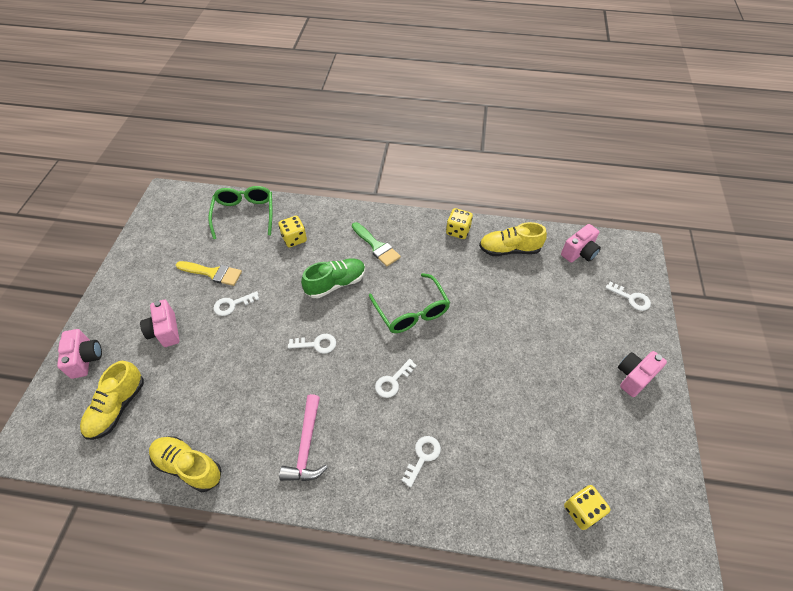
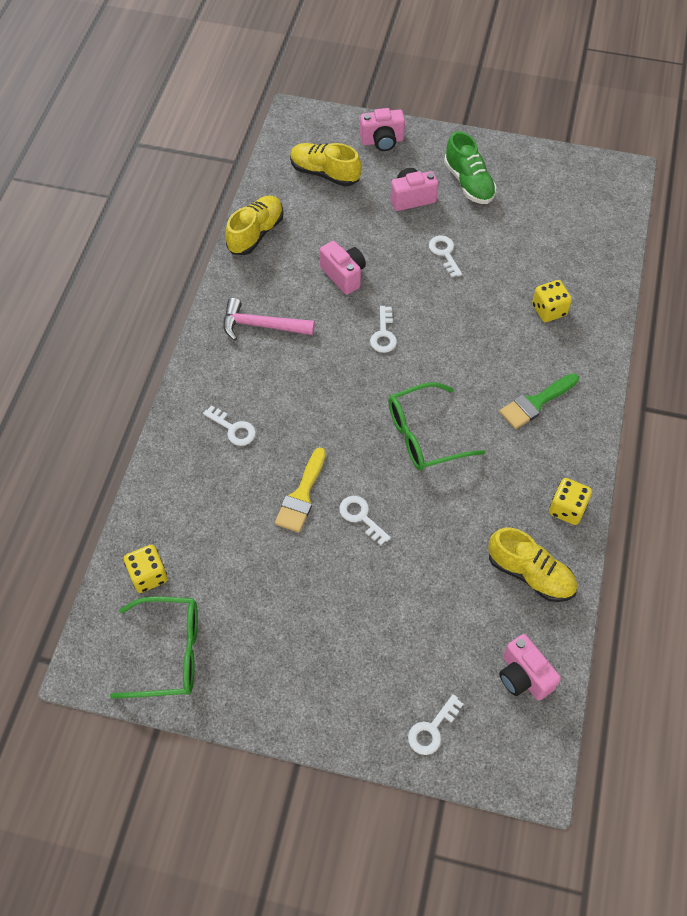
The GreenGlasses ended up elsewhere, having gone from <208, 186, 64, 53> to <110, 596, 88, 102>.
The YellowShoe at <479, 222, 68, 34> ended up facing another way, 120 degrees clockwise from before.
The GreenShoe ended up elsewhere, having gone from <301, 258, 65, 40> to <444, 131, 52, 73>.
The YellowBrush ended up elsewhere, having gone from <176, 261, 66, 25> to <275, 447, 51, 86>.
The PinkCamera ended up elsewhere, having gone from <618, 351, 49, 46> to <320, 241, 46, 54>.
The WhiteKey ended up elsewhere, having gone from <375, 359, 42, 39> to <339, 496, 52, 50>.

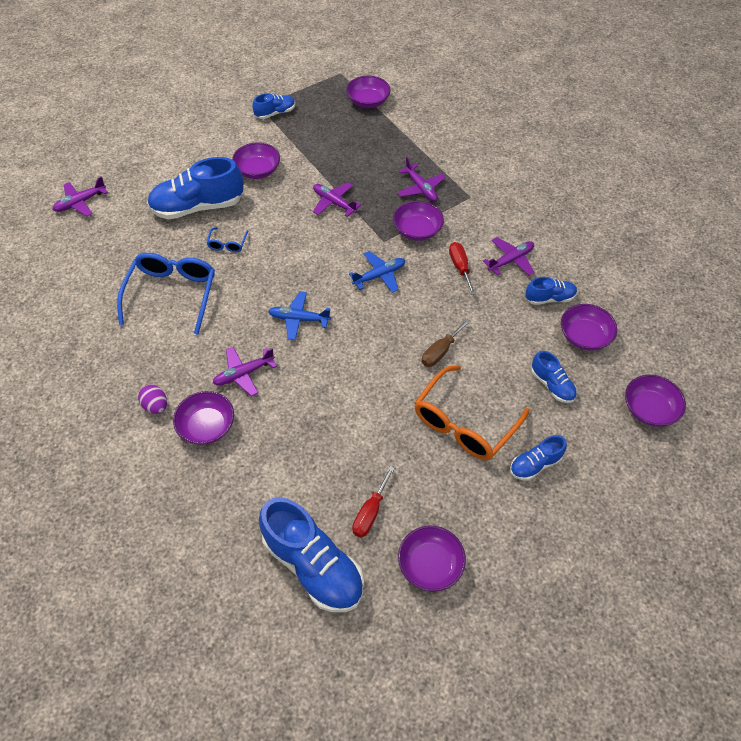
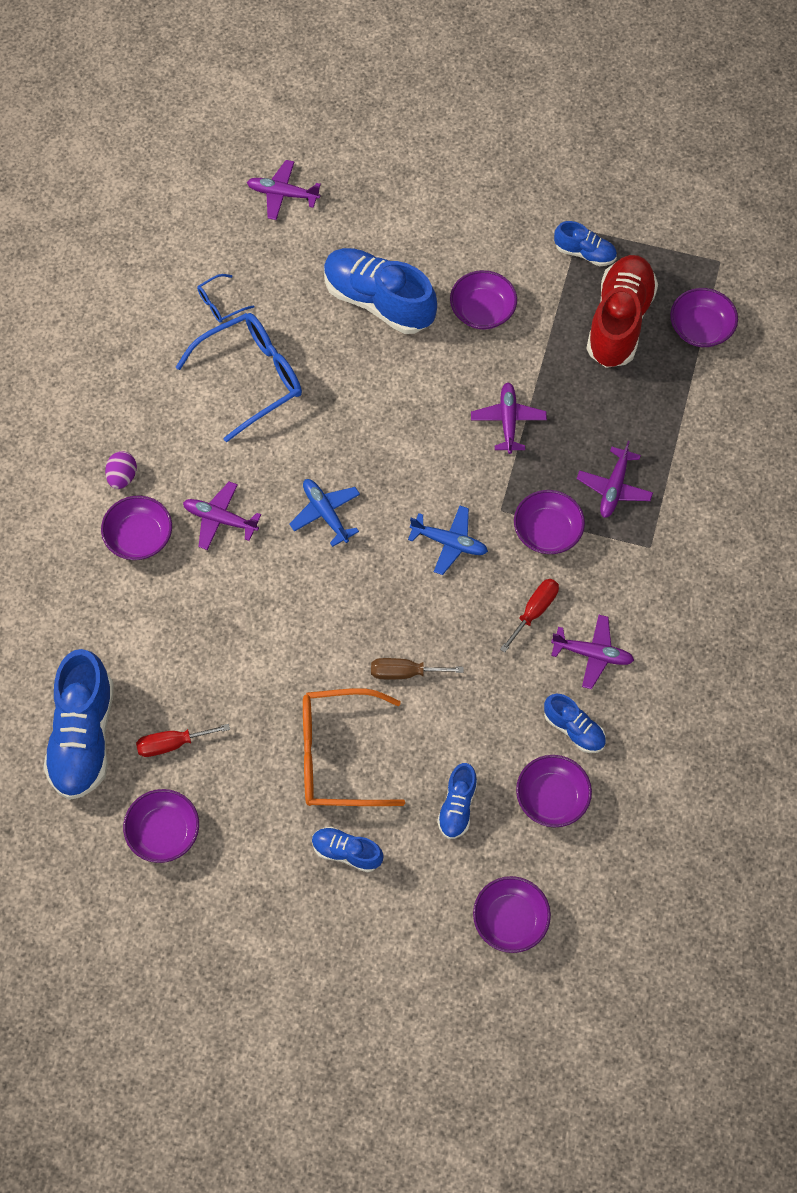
The BlueGlasses ended up elsewhere, having gone from <207, 227, 41, 25> to <197, 274, 57, 49>.
The second view gained the RedShoe at <586, 255, 72, 113>.

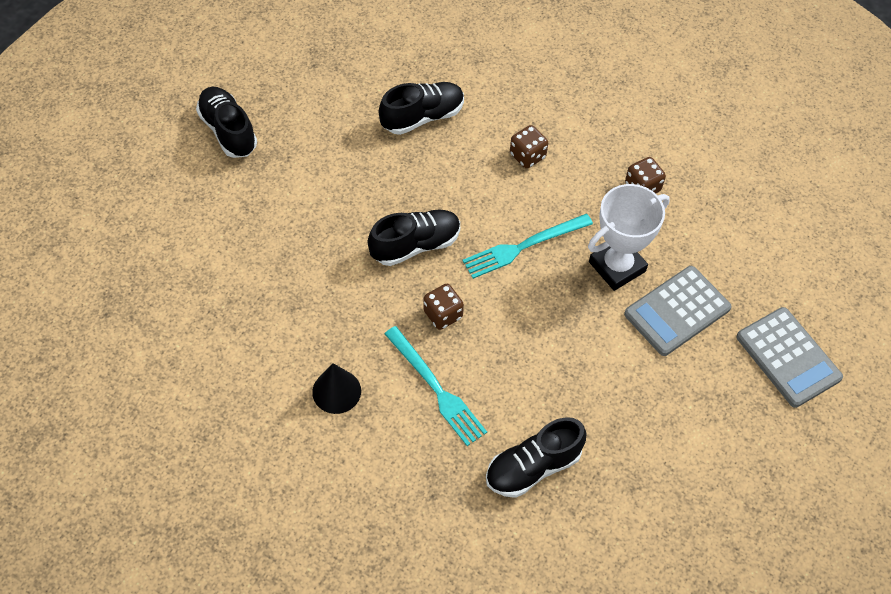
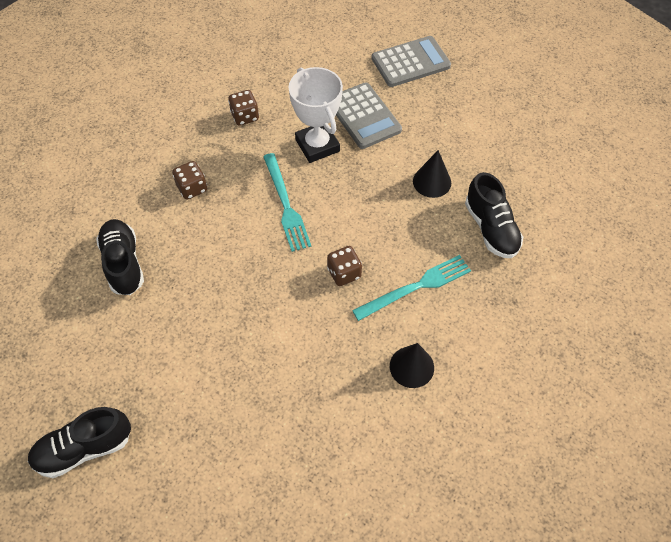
The second view lost the BlackShoe at <368, 210, 92, 56>.
The second view gained the BlackCone at <413, 150, 38, 48>.

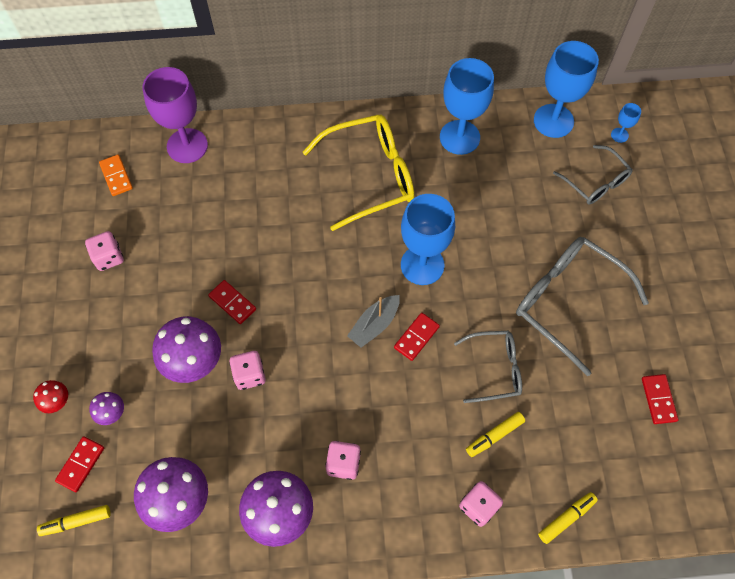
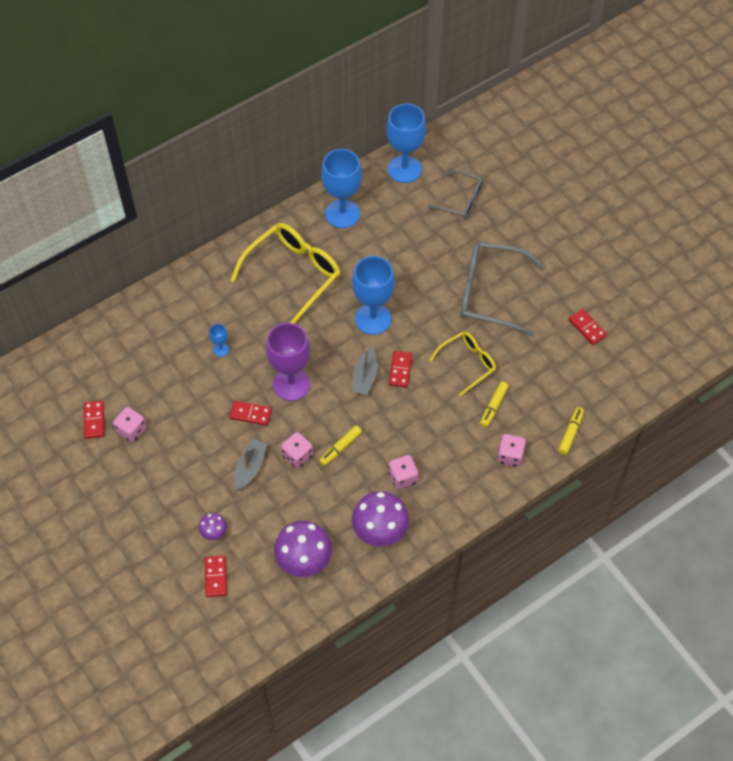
The PurpleGoblet ended up elsewhere, having gone from <142, 67, 66, 96> to <266, 323, 44, 78>.
The BlueGoblet ended up elsewhere, having gone from <611, 103, 30, 40> to <209, 324, 20, 33>.
The second view lost the OrangeDomino at <99, 154, 34, 42>.
Where the PurpleMushroom stood at <152, 316, 69, 67>, the GreyBoat came to stand at <234, 439, 33, 51>.
What was the GreyGlasses at <454, 331, 68, 72> turned into the YellowGlasses at <429, 331, 67, 65>.
The second view lost the RedMushroom at <33, 380, 35, 33>.
The YellowMarker ended up elsewhere, having gone from <37, 505, 74, 31> to <319, 425, 43, 41>.
The second view gained the RedDomino at <84, 401, 20, 37>.

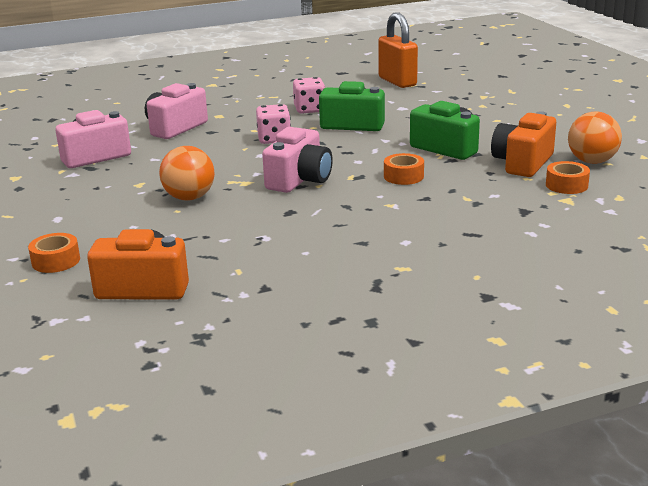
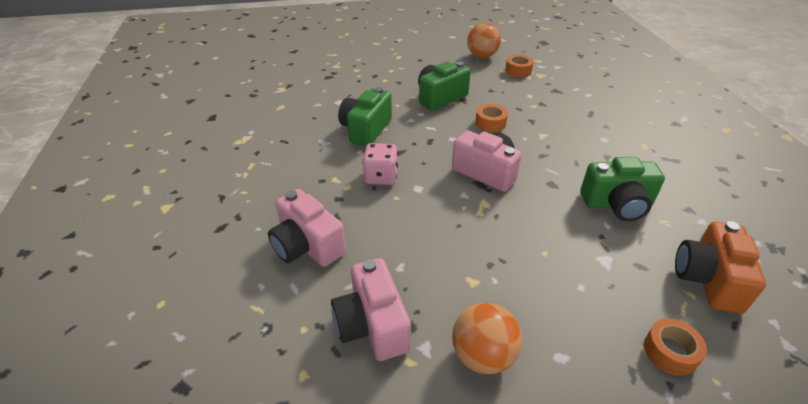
The second view lost the OrangePadlock at <378, 12, 40, 76>.
The second view lost the PinkDice at <293, 77, 32, 36>.
The second view lost the OrangeCamera at <491, 111, 65, 66>.
The OrangeBall ended up elsewhere, having gone from <159, 146, 56, 55> to <452, 303, 70, 71>.
The second view gained the GreenCamera at <580, 157, 85, 64>.

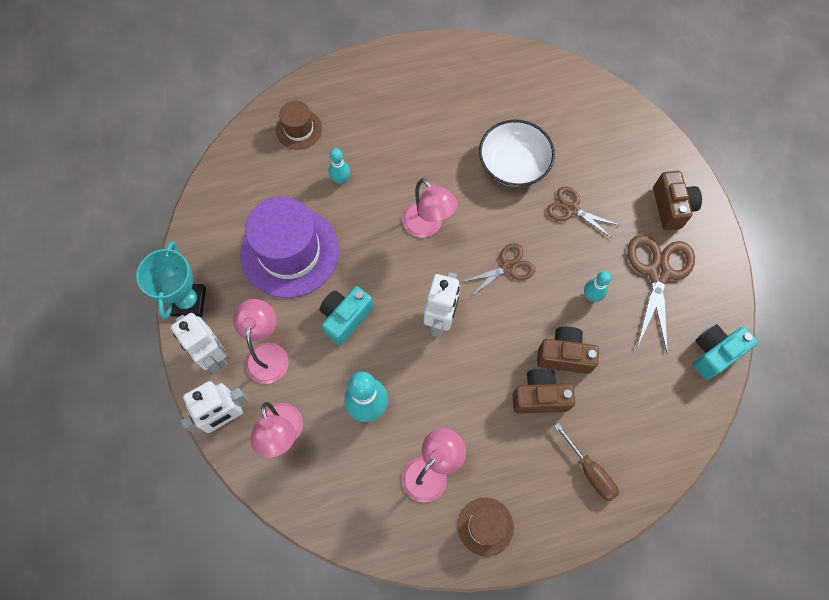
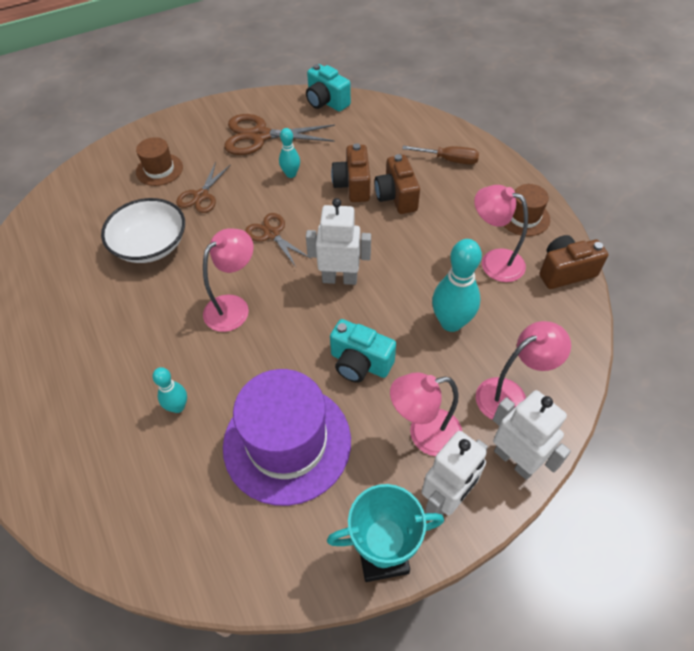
The BrownHat ended up elsewhere, having gone from <276, 101, 46, 49> to <136, 137, 47, 49>.
The BrownCamera ended up elsewhere, having gone from <653, 171, 49, 59> to <539, 235, 70, 54>.
The BrownScrewdriver at <554, 423, 65, 78> ended up facing another way, 60 degrees clockwise from before.

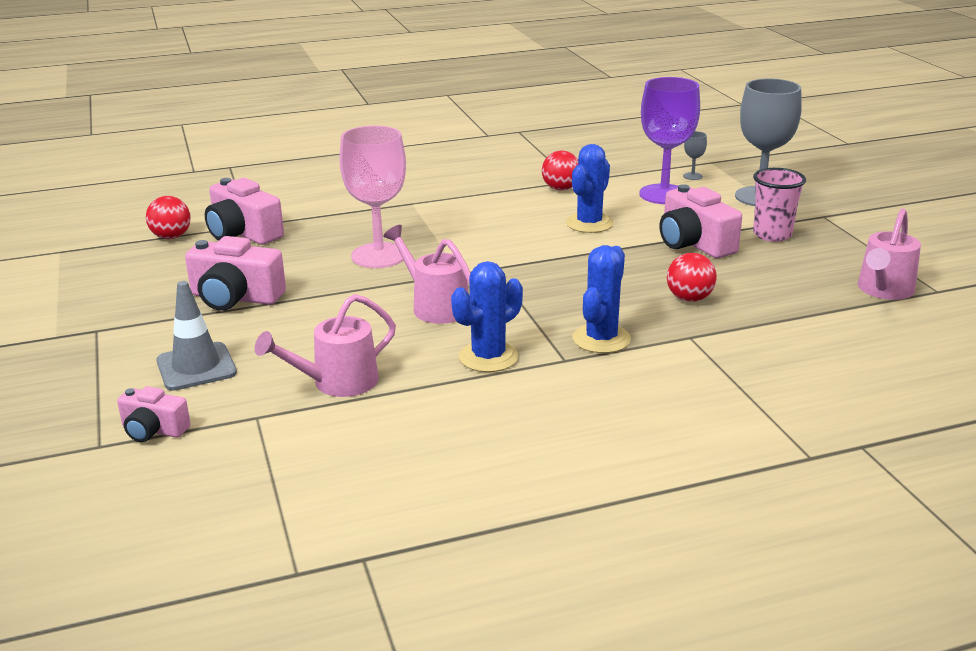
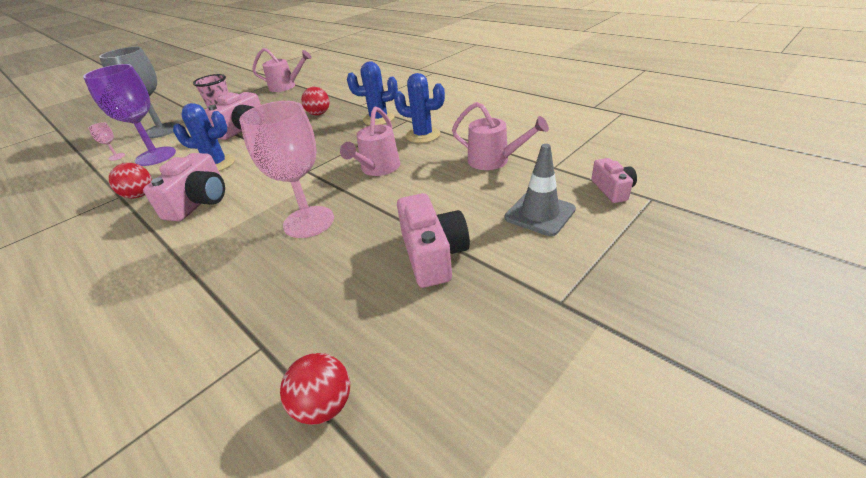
What was the GreyGoblet at <683, 131, 24, 49> turned into the PinkGoblet at <88, 122, 37, 39>.
The PinkCamera ended up elsewhere, having gone from <205, 178, 79, 67> to <143, 153, 82, 68>.

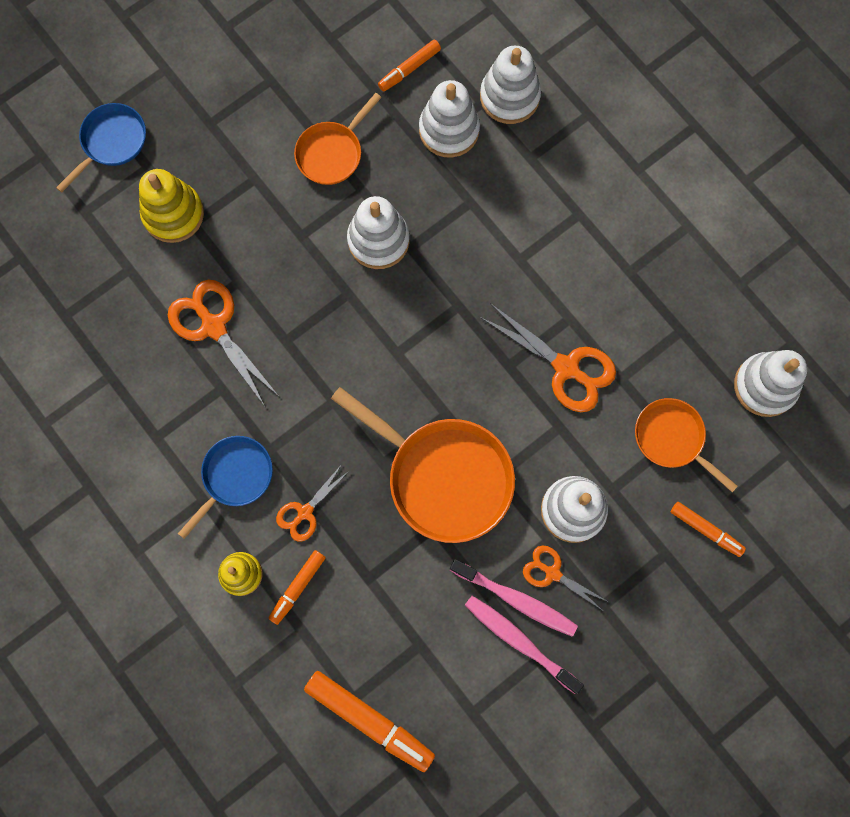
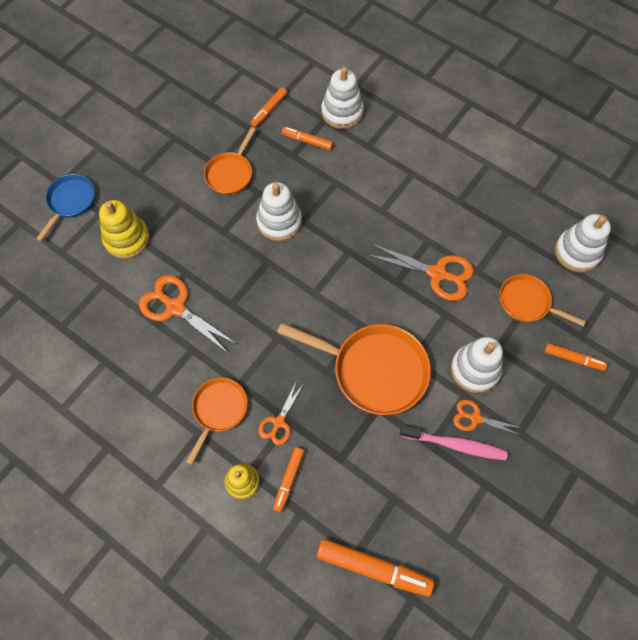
Where the WhiteStackingToy stood at <419, 80, 61, 78>, the OrangeMarker came to stand at <282, 127, 51, 23>.
What was the BluePan at <178, 436, 95, 103> turned into the OrangePan at <186, 378, 61, 87>.
The second view lost the PinkToothbrush at <465, 596, 119, 98>.

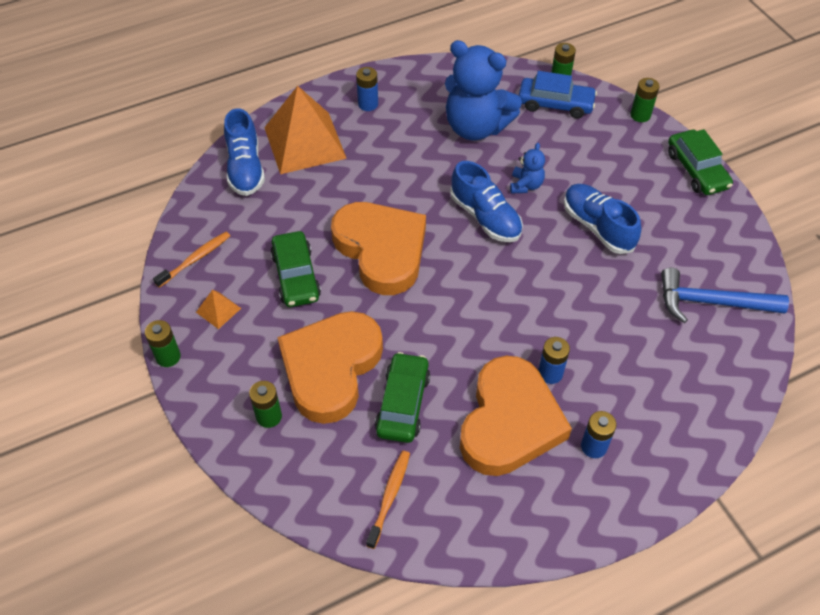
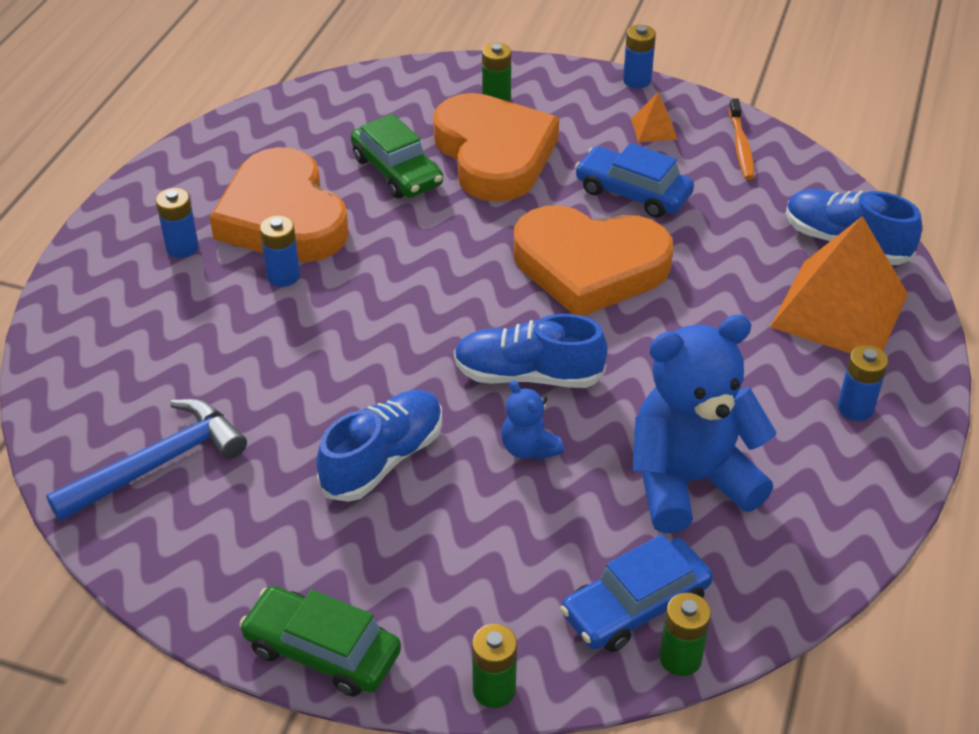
The BlueShoe at <564, 184, 77, 70> ended up facing another way, 60 degrees counterclockwise from before.
What was the GreenCar at <270, 231, 51, 76> turned into the BlueCar at <575, 143, 119, 75>.
What was the GreenBattery at <145, 320, 36, 47> turned into the BlueBattery at <623, 25, 33, 63>.
The second view lost the OrangeToothbrush at <366, 451, 44, 98>.

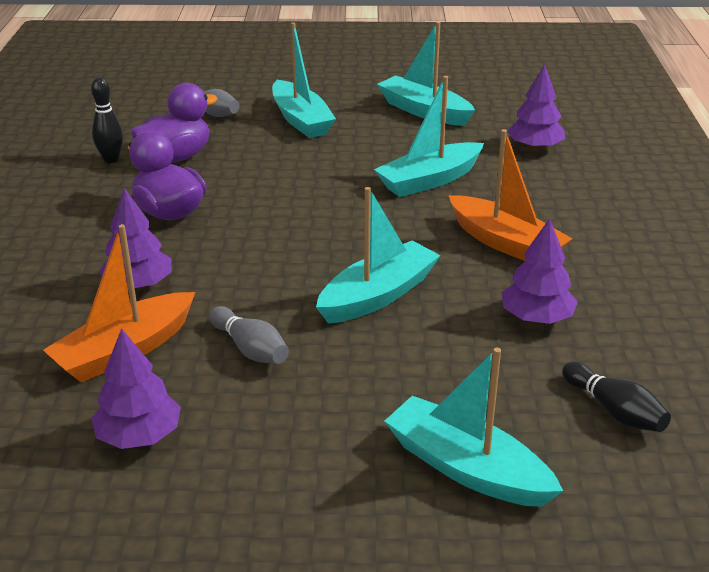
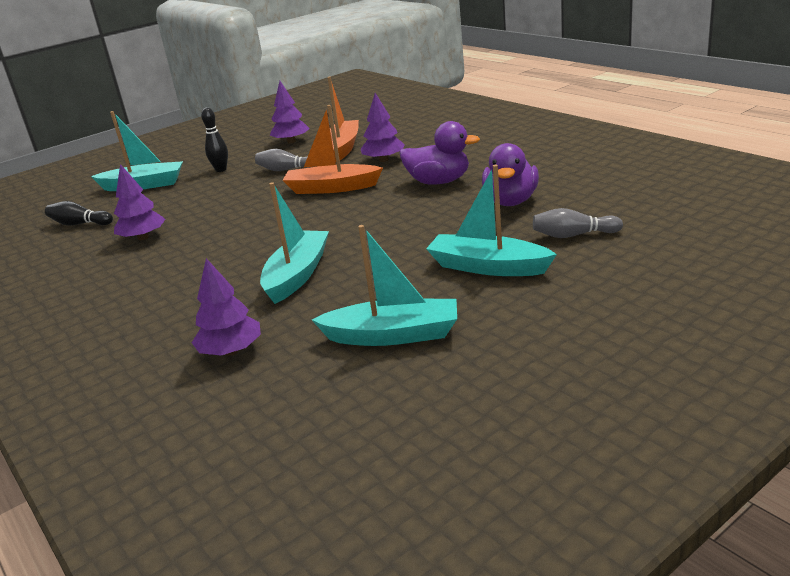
The BlackBowlingPin ended up elsewhere, having gone from <91, 77, 32, 86> to <201, 108, 27, 64>.
The OrangeBoat ended up elsewhere, having gone from <449, 129, 123, 132> to <283, 105, 100, 89>.
The second view lost the TurquoiseBoat at <316, 187, 125, 137>.

